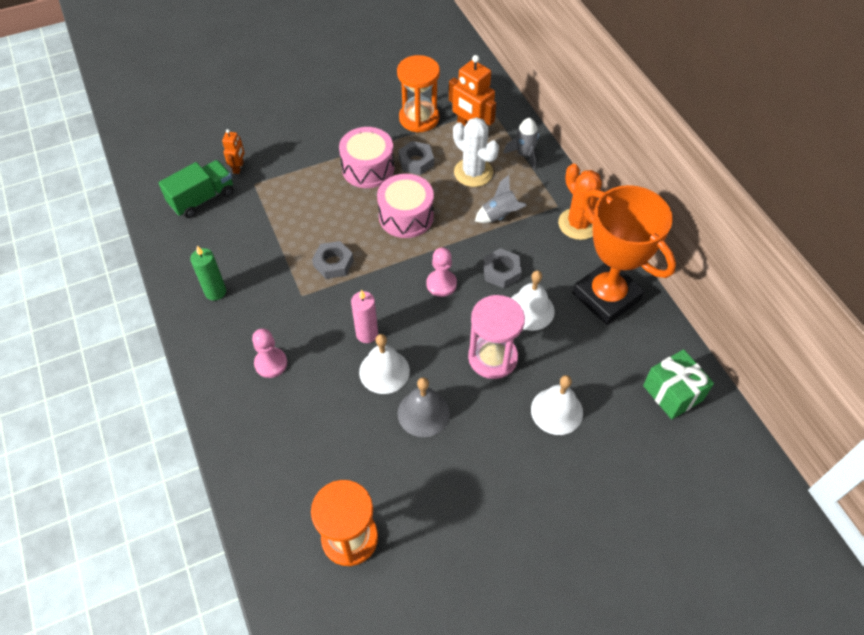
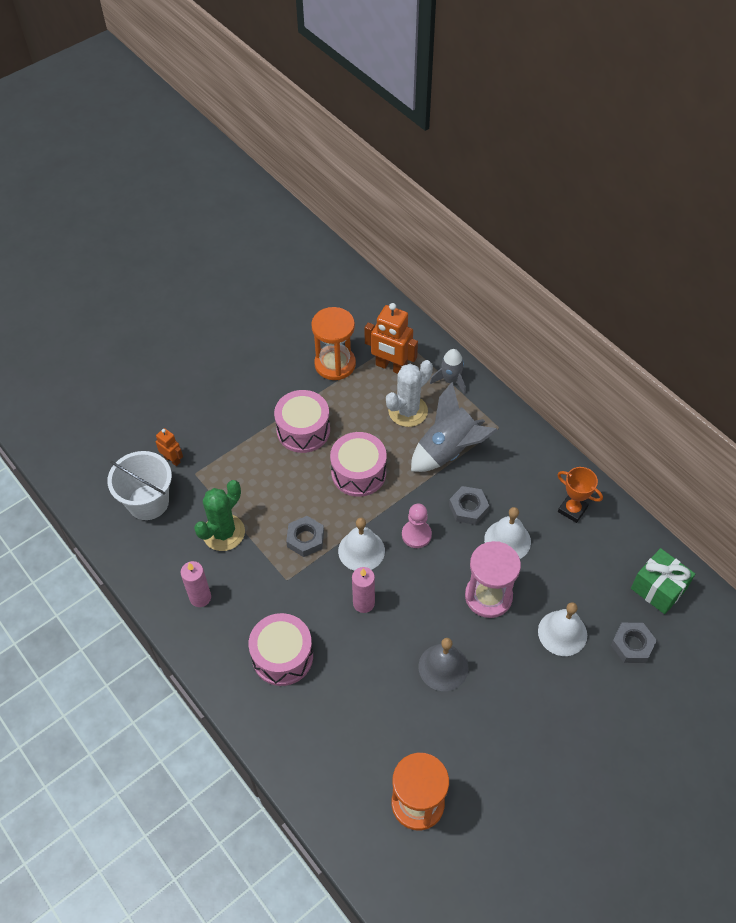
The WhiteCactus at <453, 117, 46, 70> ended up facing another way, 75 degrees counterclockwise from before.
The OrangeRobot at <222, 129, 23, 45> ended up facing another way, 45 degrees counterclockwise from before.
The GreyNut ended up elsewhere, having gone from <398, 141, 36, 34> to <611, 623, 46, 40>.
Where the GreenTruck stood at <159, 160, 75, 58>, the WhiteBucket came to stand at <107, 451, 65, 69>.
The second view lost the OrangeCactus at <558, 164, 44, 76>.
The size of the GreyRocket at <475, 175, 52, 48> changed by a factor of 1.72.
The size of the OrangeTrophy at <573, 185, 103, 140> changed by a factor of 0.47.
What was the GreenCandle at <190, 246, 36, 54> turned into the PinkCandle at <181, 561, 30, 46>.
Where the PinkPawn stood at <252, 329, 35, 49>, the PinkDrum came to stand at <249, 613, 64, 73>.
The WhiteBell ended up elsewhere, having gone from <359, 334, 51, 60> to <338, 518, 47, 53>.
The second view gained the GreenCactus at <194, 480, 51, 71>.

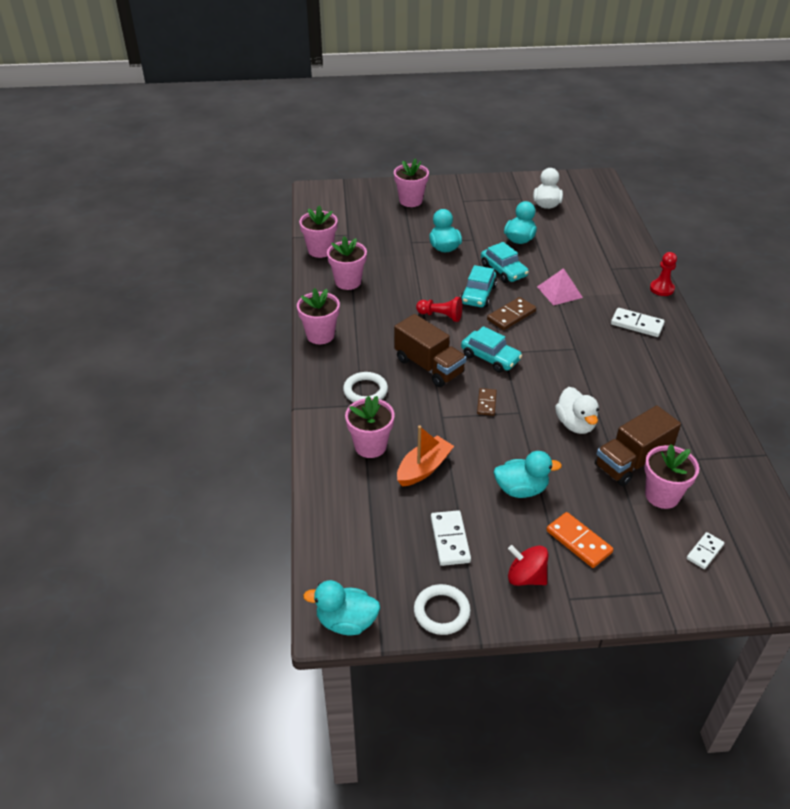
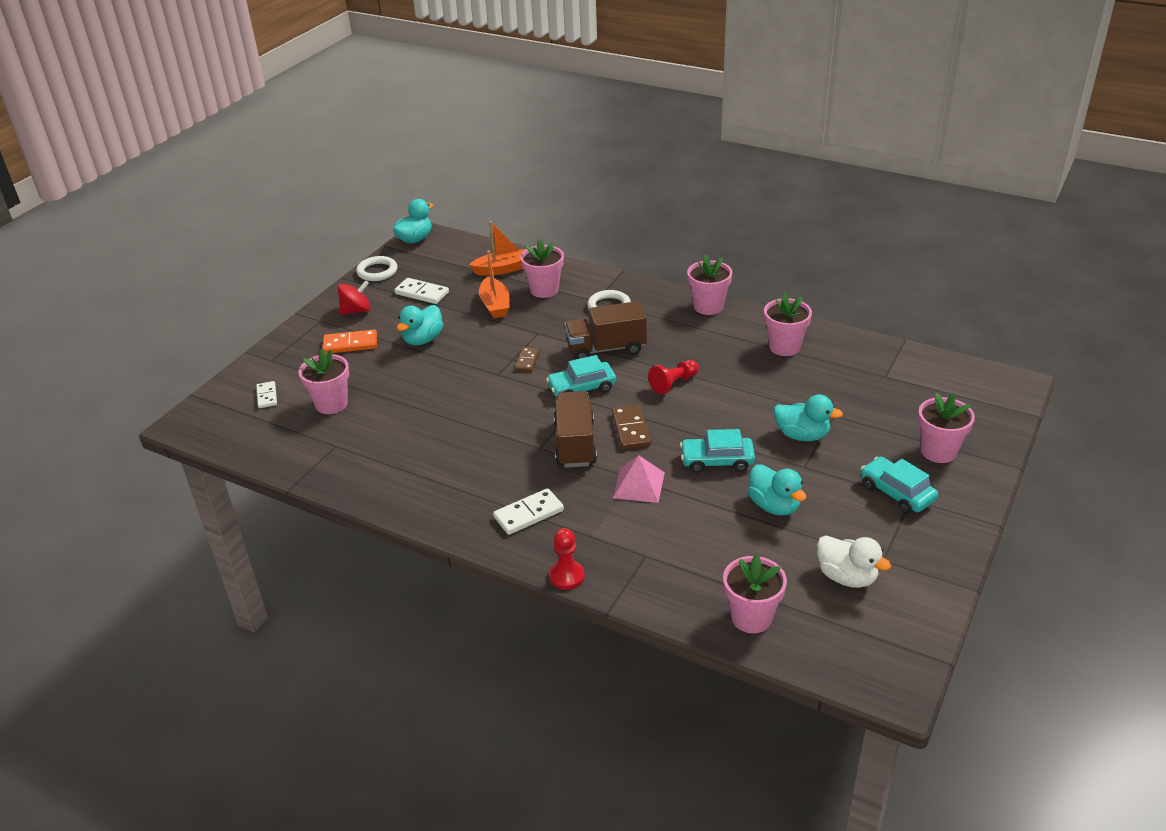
The PinkFlowerPot ended up elsewhere, having gone from <299, 206, 39, 52> to <723, 554, 64, 79>.
The TurquoiseCar ended up elsewhere, having gone from <461, 265, 36, 43> to <861, 457, 77, 57>.
The second view lost the WhiteDuck at <555, 387, 44, 47>.
The BrownDomino at <477, 388, 20, 28> ended up facing another way, 60 degrees clockwise from before.
The BrownTruck ended up elsewhere, having gone from <595, 405, 86, 81> to <554, 391, 43, 77>.
The second view gained the OrangeBoat at <469, 221, 57, 55>.

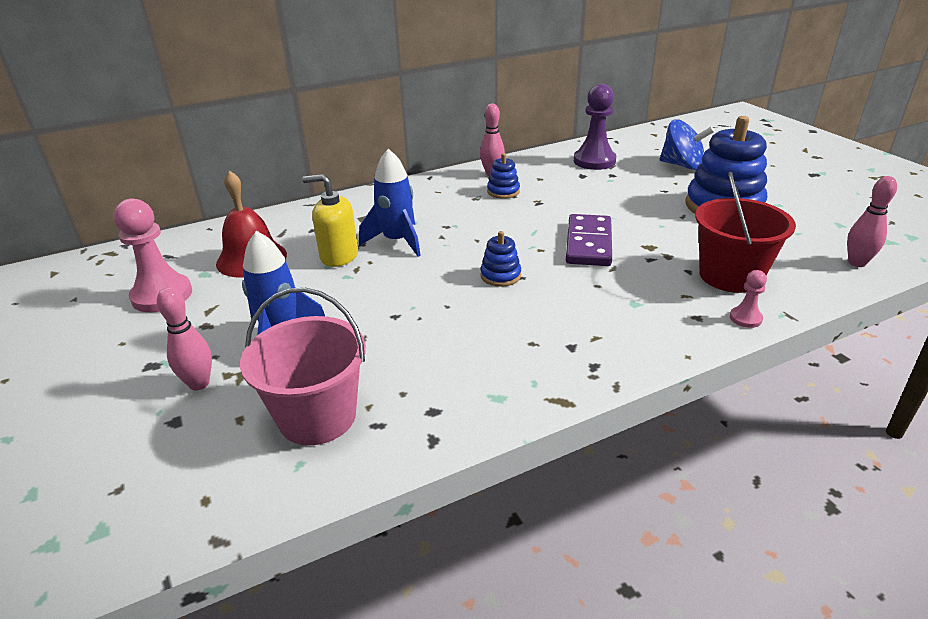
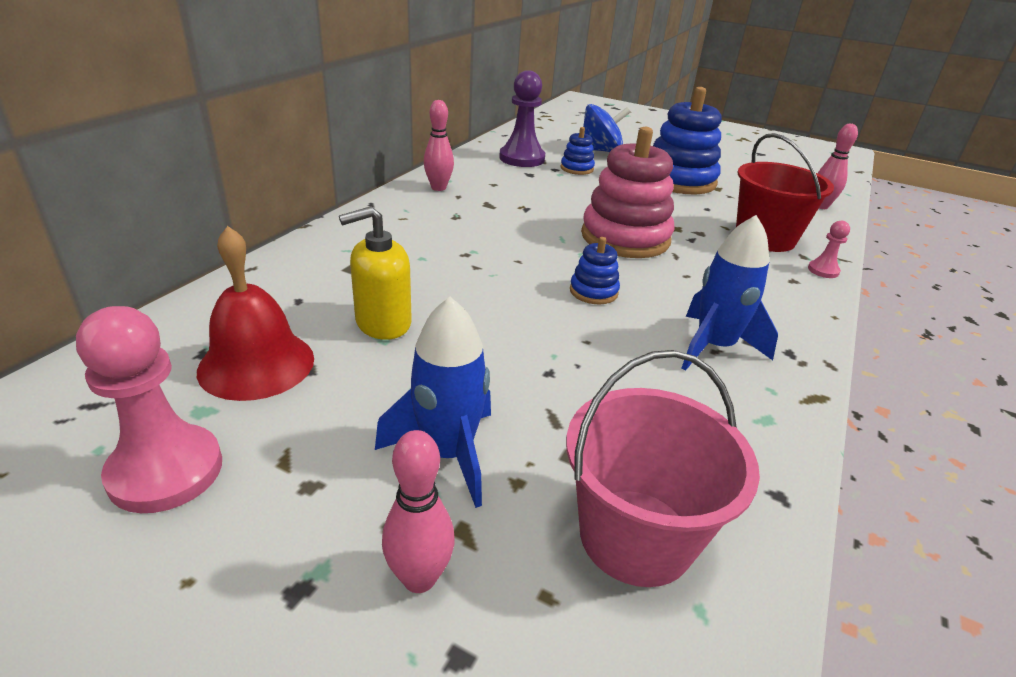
The BlueRocket ended up elsewhere, having gone from <359, 149, 62, 108> to <682, 215, 96, 156>.
The BlueStackingToy ended up elsewhere, having gone from <487, 153, 33, 46> to <560, 127, 35, 48>.
Where the PurpleDomino stood at <566, 214, 46, 52>, the PinkStackingToy came to stand at <581, 127, 94, 131>.

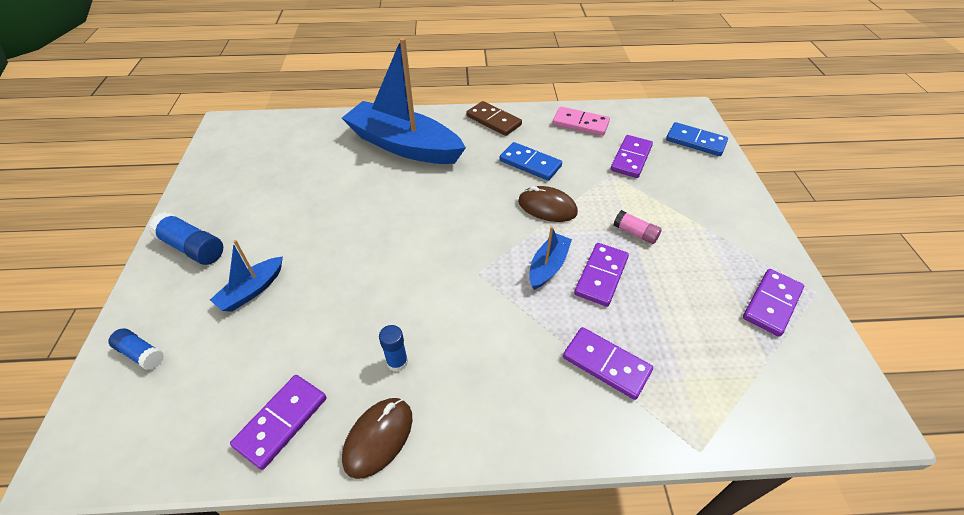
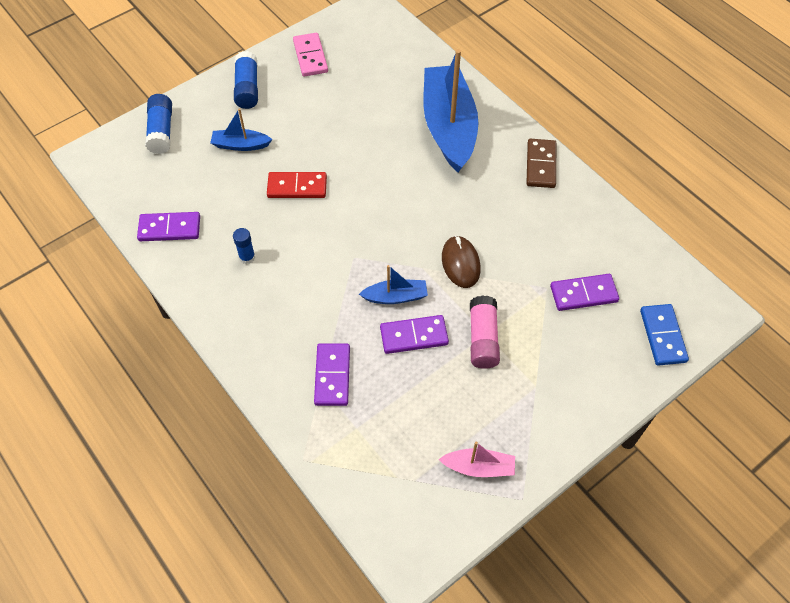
The PinkDomino ended up elsewhere, having gone from <552, 107, 58, 29> to <293, 33, 35, 44>.
The second view lost the BlueDomino at <499, 142, 63, 39>.
The size of the PinkGlueStick at <614, 210, 48, 34> changed by a factor of 1.60.
Where the PurpleDomino stood at <743, 269, 61, 68>, the PinkBoat came to stand at <439, 442, 76, 35>.
The size of the BlueGlueStick at <108, 328, 56, 42> changed by a factor of 1.60.
The second view lost the BrownMouse at <342, 398, 70, 81>.
The second view gained the RedDomino at <267, 172, 60, 26>.

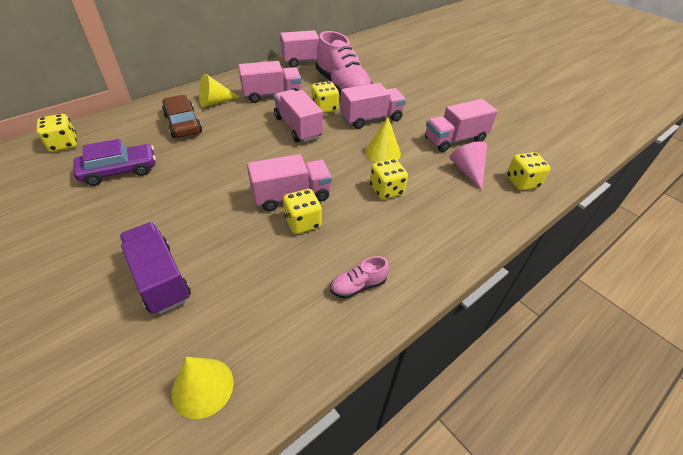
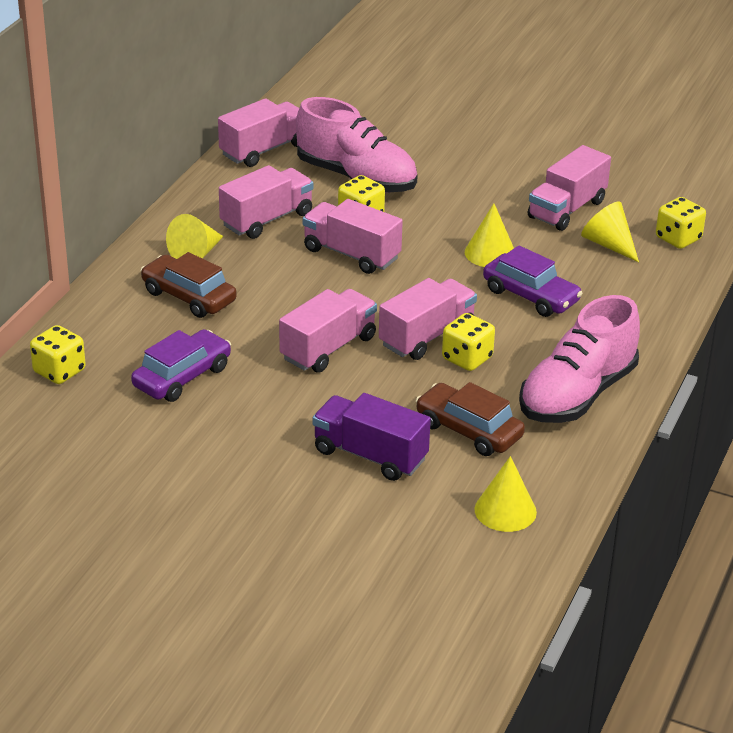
The PinkTruck ended up elsewhere, having gone from <340, 83, 66, 46> to <279, 289, 98, 84>.
What was the PinkCone at <450, 141, 37, 49> turned into the YellowCone at <581, 201, 58, 61>.
Where the YellowDice stood at <370, 159, 38, 41>, the PurpleCar came to stand at <483, 245, 100, 72>.
The size of the PinkShoe at <330, 256, 59, 43> changed by a factor of 2.32.
The second view gained the BrownCar at <416, 382, 109, 74>.

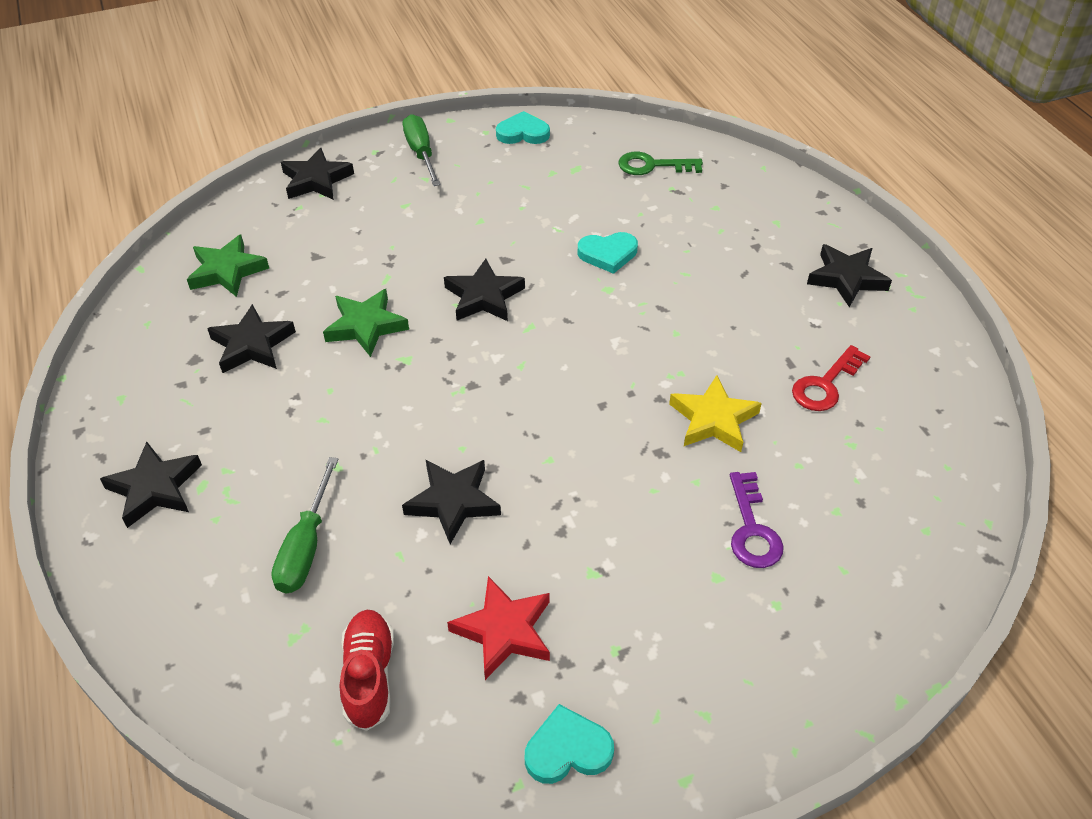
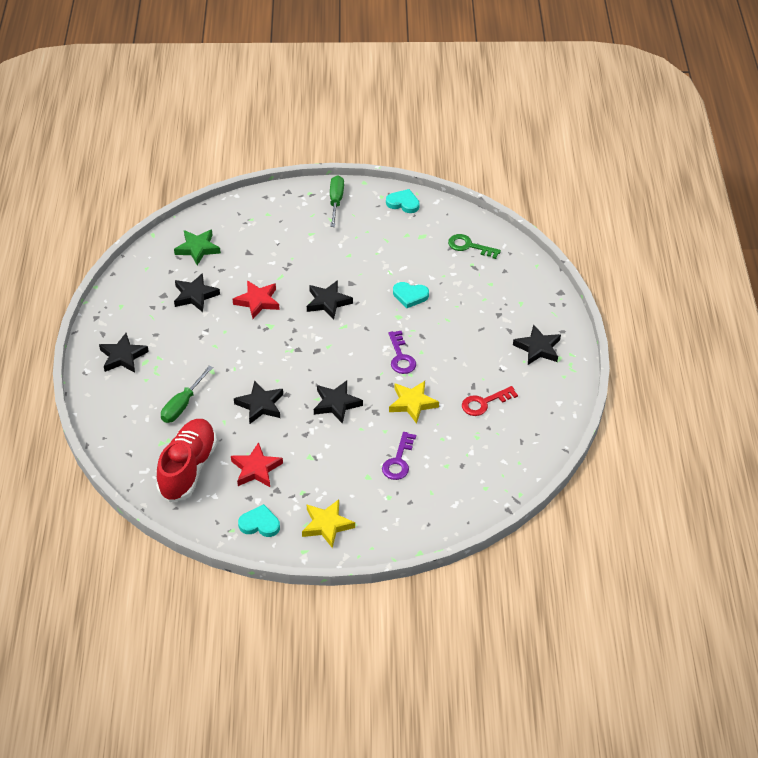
The BlackStar ended up elsewhere, having gone from <281, 148, 73, 52> to <314, 380, 49, 44>.
What was the GreenStar at <323, 289, 86, 68> turned into the RedStar at <233, 280, 47, 39>.
The size of the RedShoe at <339, 610, 55, 121> changed by a factor of 1.69.
The second view gained the PurpleKey at <388, 331, 28, 43>.
The second view gained the YellowStar at <302, 499, 53, 49>.

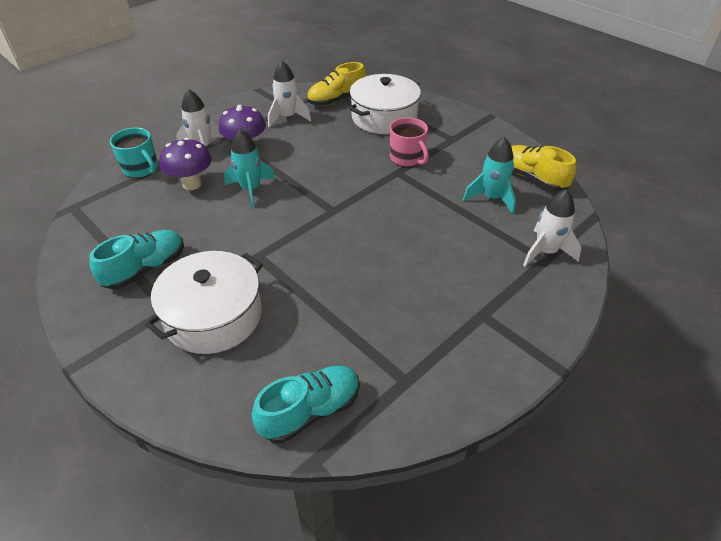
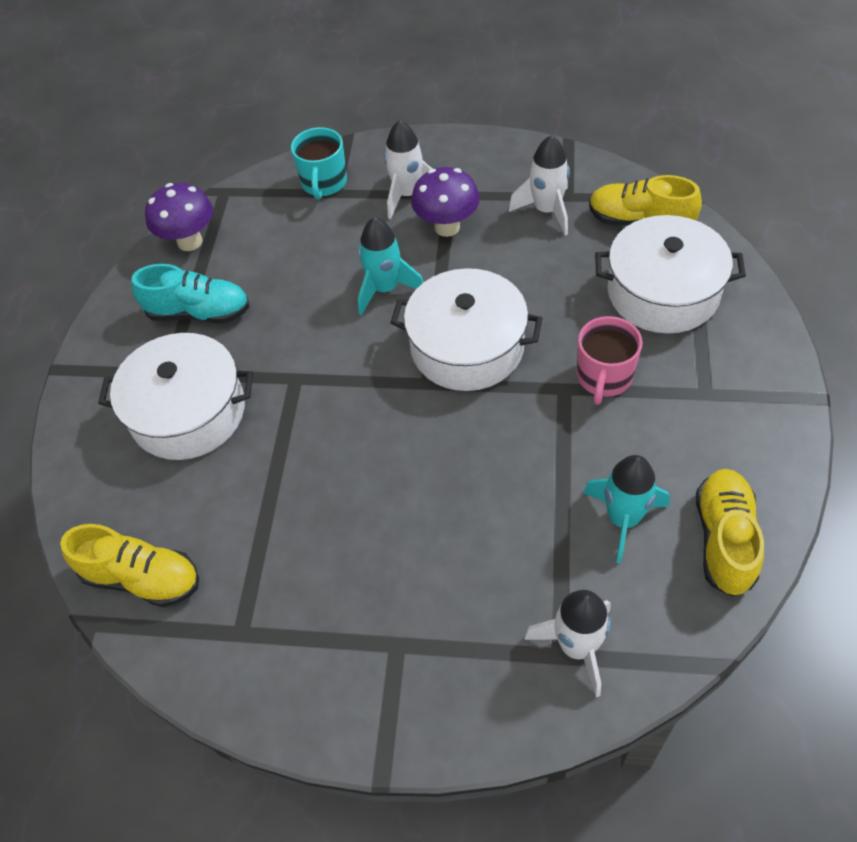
The PurpleMushroom ended up elsewhere, having gone from <160, 138, 52, 52> to <145, 183, 68, 68>.
What was the TurquoiseShoe at <252, 366, 108, 77> turned into the YellowShoe at <60, 524, 139, 83>.
The second view gained the WhitePot at <390, 268, 153, 123>.

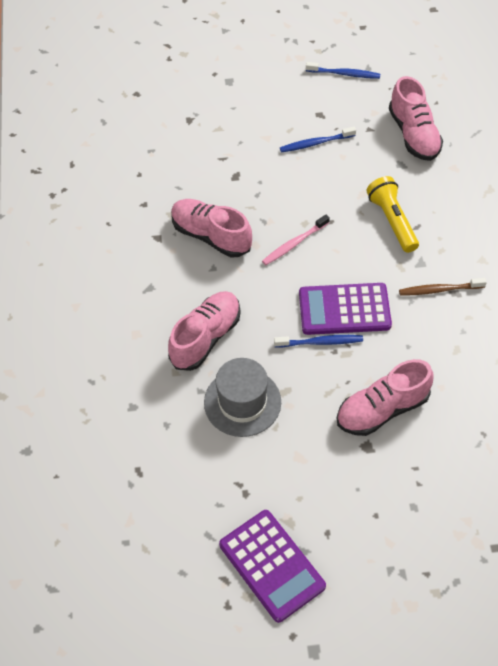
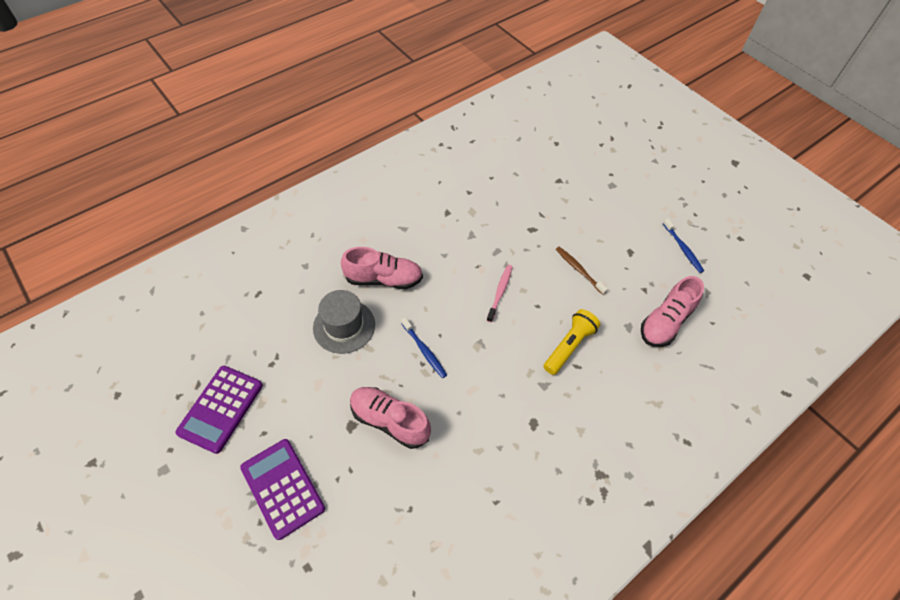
The second view lost the BlueToothbrush at <280, 127, 76, 26>.
The second view lost the PinkShoe at <171, 199, 81, 58>.
The PinkToothbrush at <262, 215, 68, 50> ended up facing another way, 90 degrees clockwise from before.
The BrownToothbrush ended up elsewhere, having gone from <399, 278, 88, 18> to <556, 247, 52, 48>.
The PurpleCalculator ended up elsewhere, having gone from <299, 283, 93, 52> to <240, 439, 85, 101>.

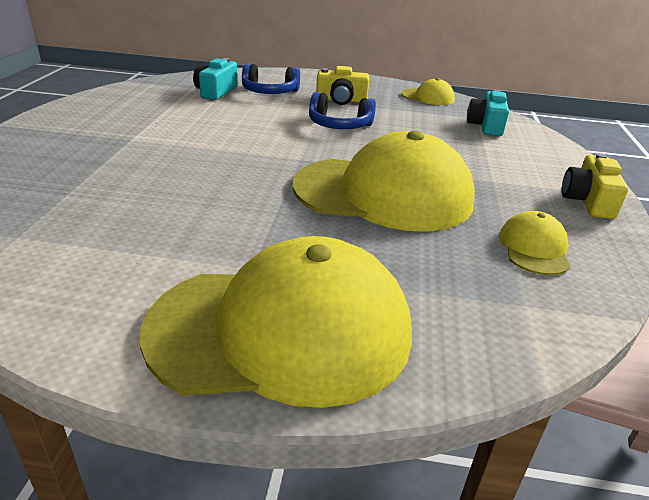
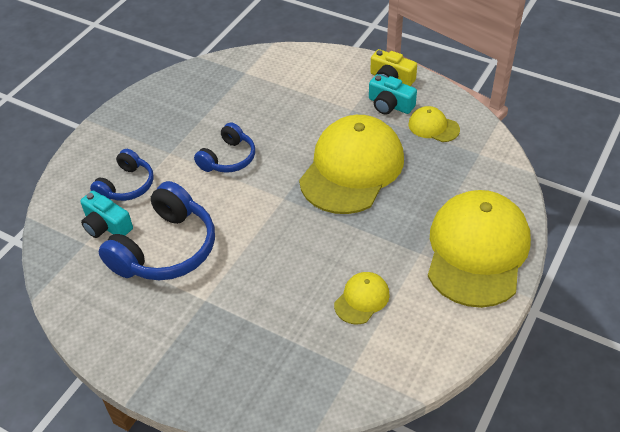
The second view lost the YellowCamera at <316, 66, 53, 39>.
The YellowCap ended up elsewhere, having gone from <401, 78, 54, 27> to <334, 272, 56, 52>.
The TurquoiseCamera ended up elsewhere, having gone from <467, 89, 42, 47> to <369, 74, 48, 41>.
The second view gained the BlueHeadphones at <99, 181, 116, 99>.

